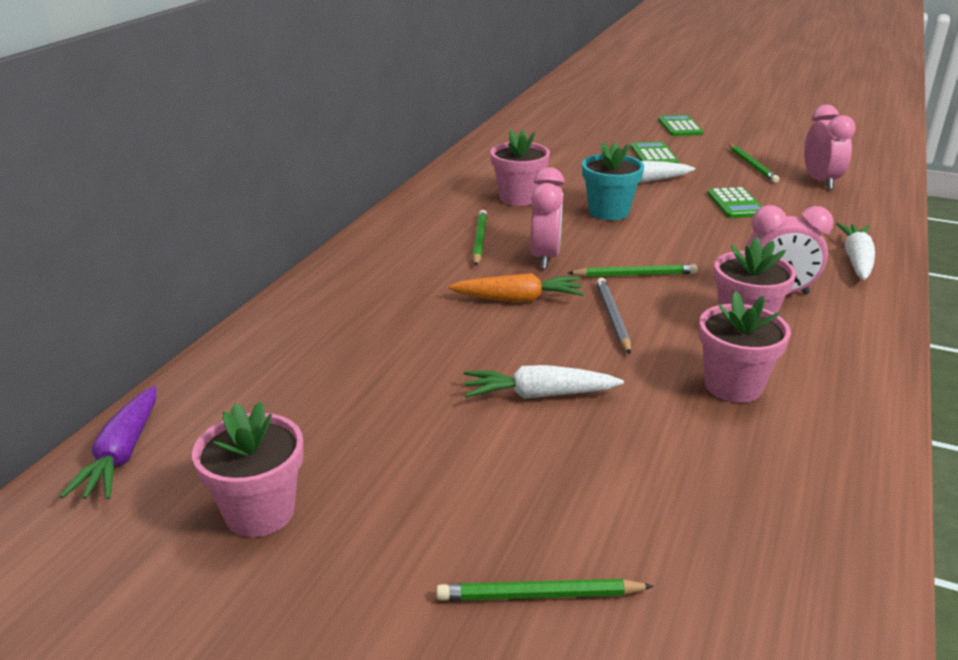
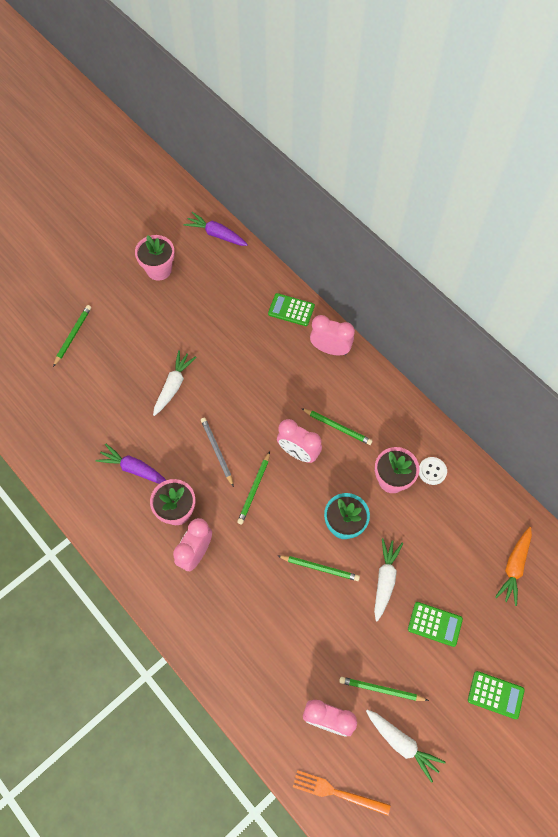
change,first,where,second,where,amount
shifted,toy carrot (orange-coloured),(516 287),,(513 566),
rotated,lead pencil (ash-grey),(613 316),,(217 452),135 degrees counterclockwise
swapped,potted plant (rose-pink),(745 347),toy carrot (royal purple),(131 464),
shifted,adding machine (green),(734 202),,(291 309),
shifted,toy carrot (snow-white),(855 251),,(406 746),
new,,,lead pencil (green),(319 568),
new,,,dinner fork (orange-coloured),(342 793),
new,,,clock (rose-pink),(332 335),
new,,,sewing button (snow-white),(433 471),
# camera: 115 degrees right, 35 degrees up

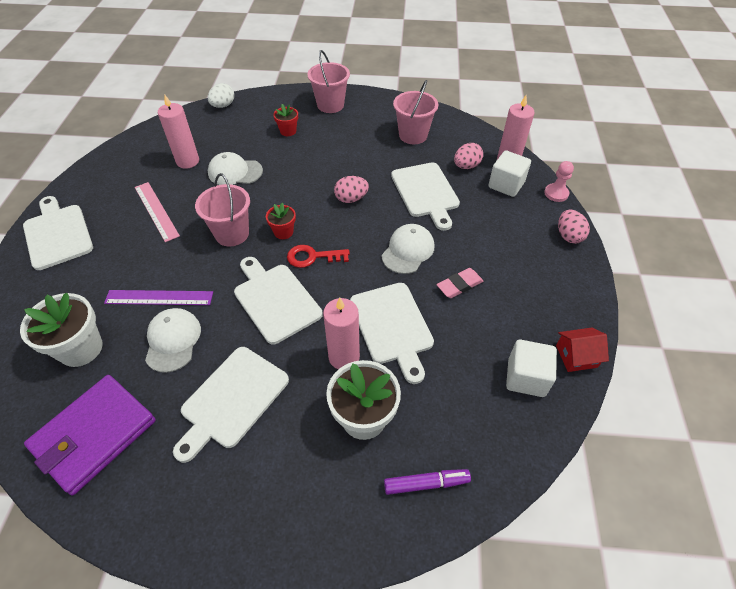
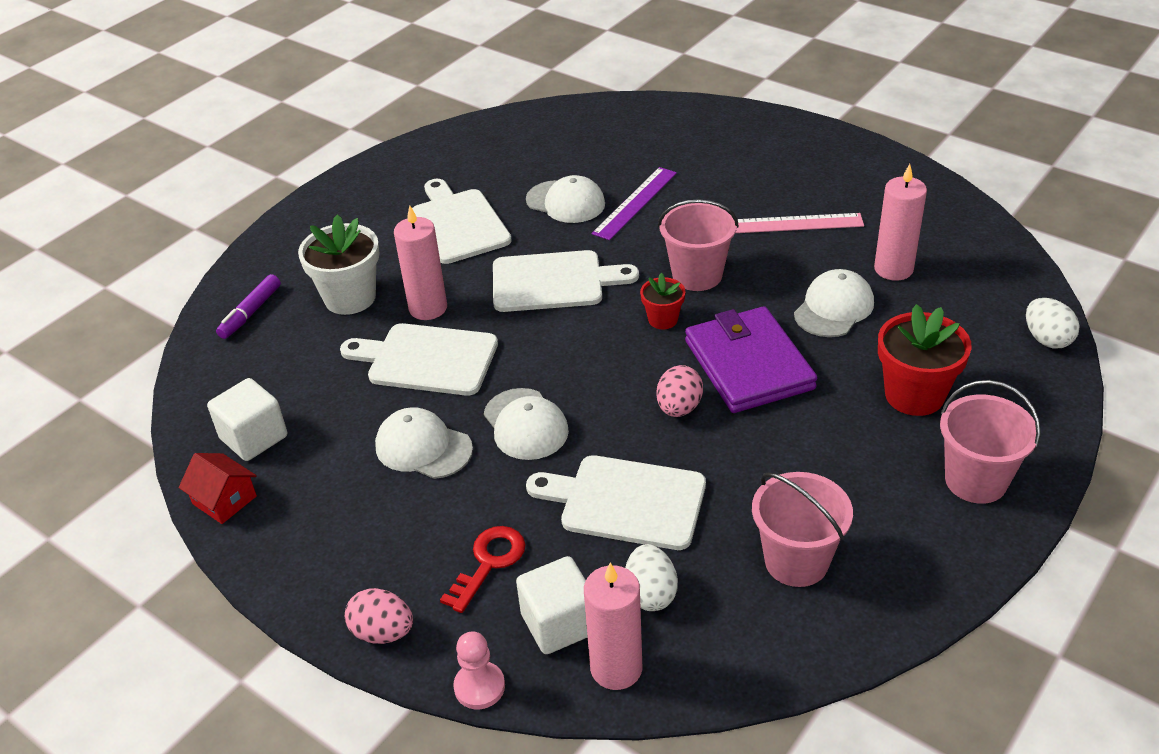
change,first,where,second,where,amount
gone,potted plant (snow-white),(61 330),,,
gone,bread board (snow-white),(58 233),,,
shifted,wallet (royal purple),(90 435),,(751 359),
scaled,potted plant (red),(285 120),,(925 360),x1.82
shifted,latchkey (red),(318 256),,(483 569),
swapped,pencil eraser (rose-pink),(460 283),cap (snow-white),(424 443),
repainted,egg (rose-pink),(468 156),egg (snow-white),(651 577),
rotated,toy house (red),(582 350),,(218 488),75 degrees counterclockwise
# camera: 125 degrees right, 10 degrees down

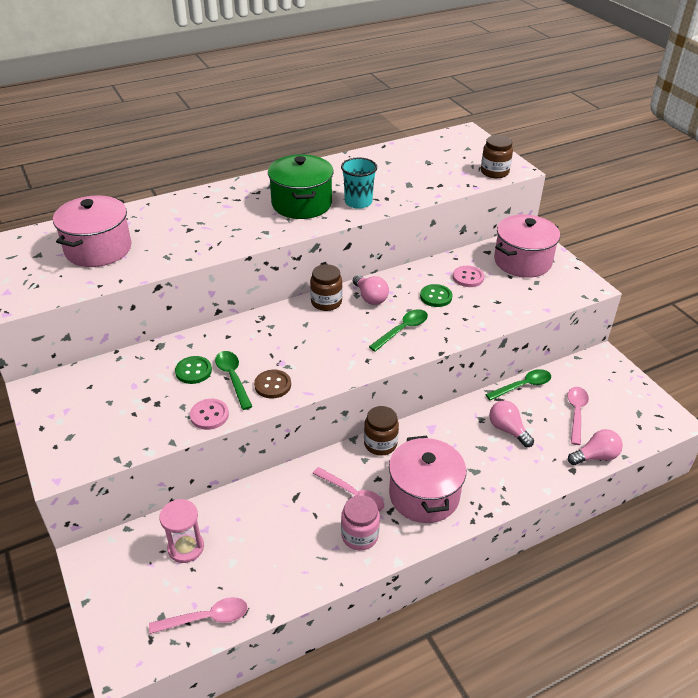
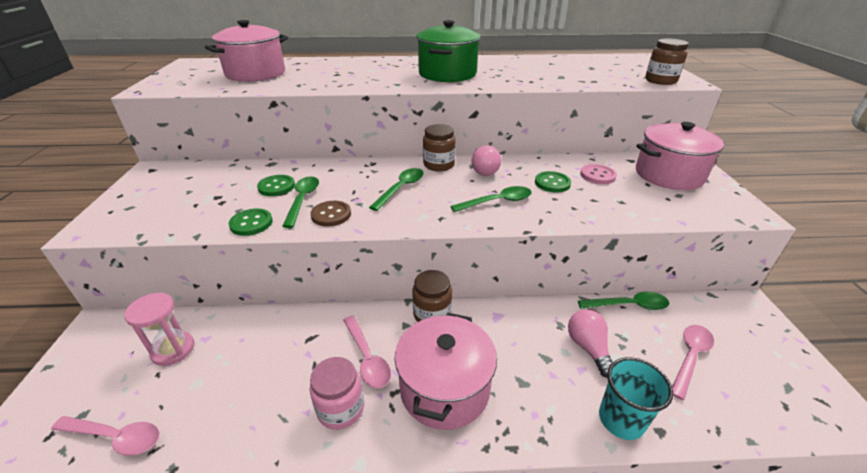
change,first,where,second,where,amount
repainted,sewing button (rose-pink),(209 414),sewing button (green),(251 222),
shifted,beaker (teal),(359 183),,(636 398),
gone,lightbulb (rose-pink),(595 447),,,
new,,,spoon (green),(396 189),
# camera: 25 degrees right, 5 degrees down

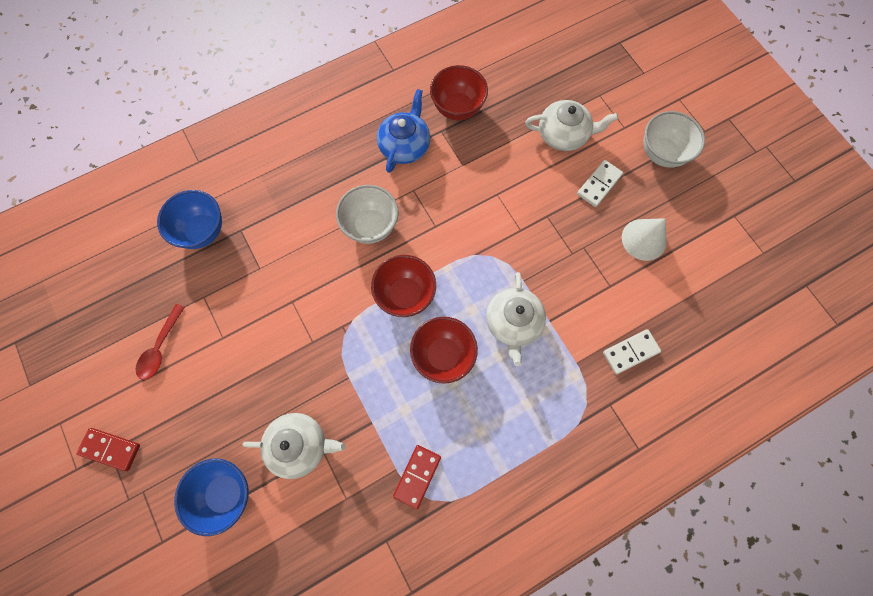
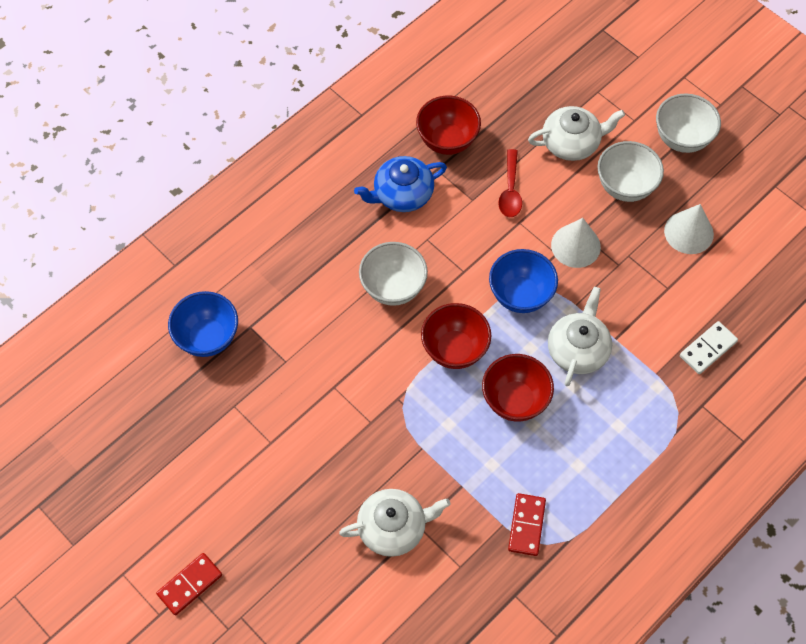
change,first,where,second,where,amount
rotated,domino tile (red),(108 449),,(189 584),45 degrees counterclockwise
shifted,spoon (red),(160 342),,(510 183),
shifted,bowl (cobalt),(211 497),,(523 281),
rotated,teapot (cobalt),(403 131),,(400 184),120 degrees counterclockwise
rotated,teapot (snow-white),(516 319),,(580 336),150 degrees counterclockwise
swapped,domino tile (snow-white),(600 183),bowl (snow-white),(630 171),
new,,,solid cone (snow-white),(576 243),
# camera: 15 degrees left, 10 degrees down

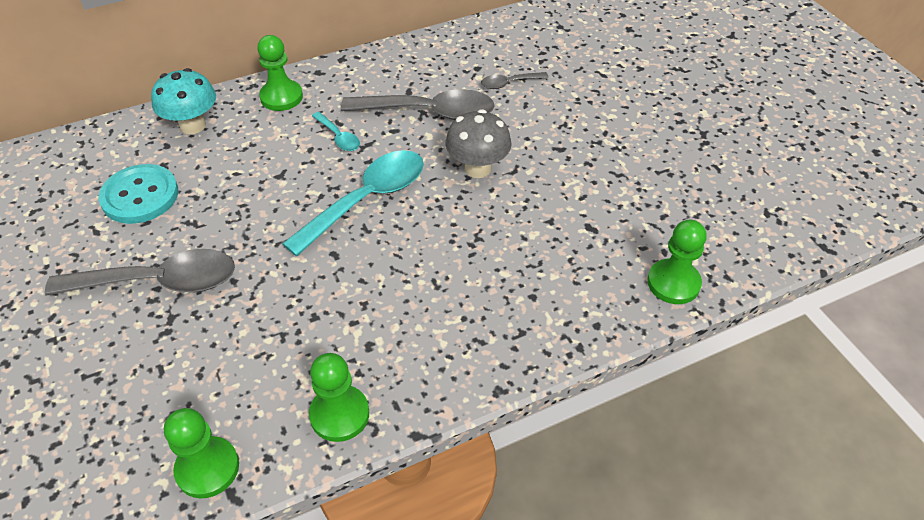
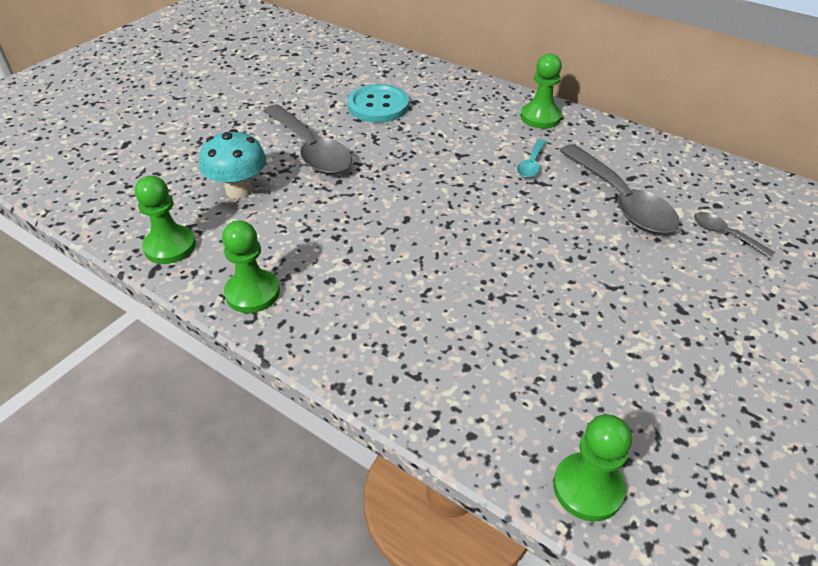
change,first,where,second,where,amount
shifted,fungus (teal),(183 101),,(232 164),
gone,spoon (teal),(353 203),,,
gone,fungus (ash-grey),(478 143),,,
# camera: 60 degrees right, 5 degrees down

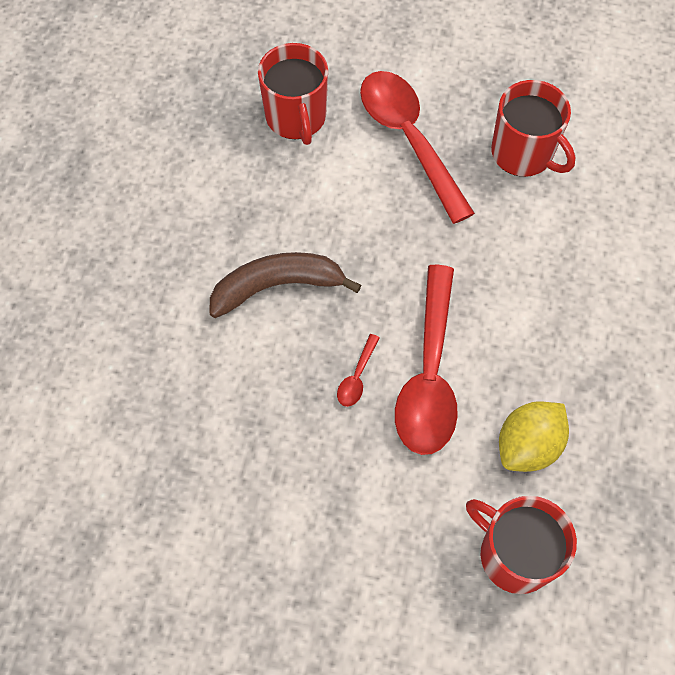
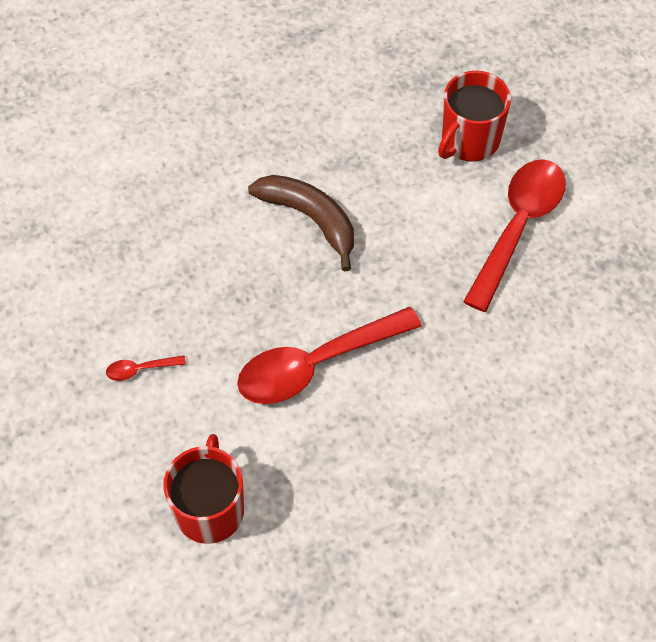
change,first,where,second,where,amount
shifted,spoon (red),(358 370),,(146 368),
gone,mug (red),(533 128),,,
gone,toy lemon (golden),(534 436),,,
# camera: 55 degrees right, 5 degrees down

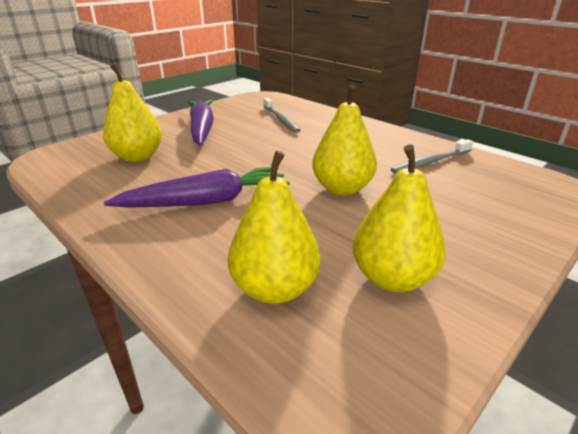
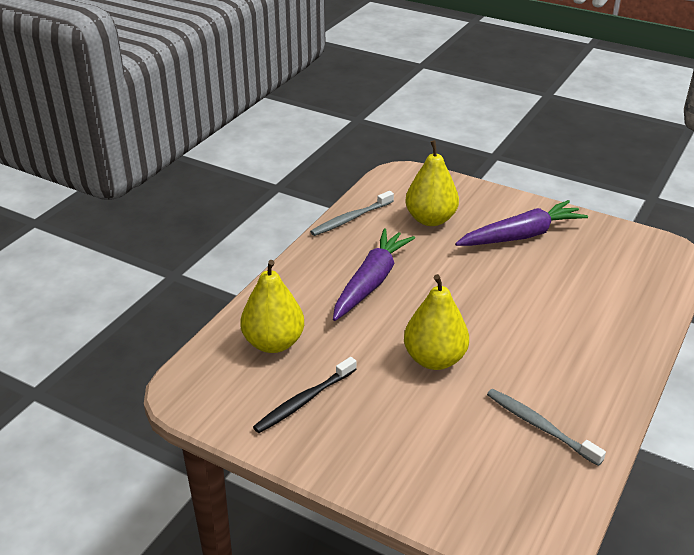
change,first,where,second,where,amount
rotated,toy carrot (royal purple),(197 187),,(374 274),120 degrees counterclockwise
shifted,dental brush (ash-grey),(281 115),,(352 213),
swapped,pear (golden),(399 218),dental brush (black),(305 395),
# camera: 75 degrees right, 5 degrees up

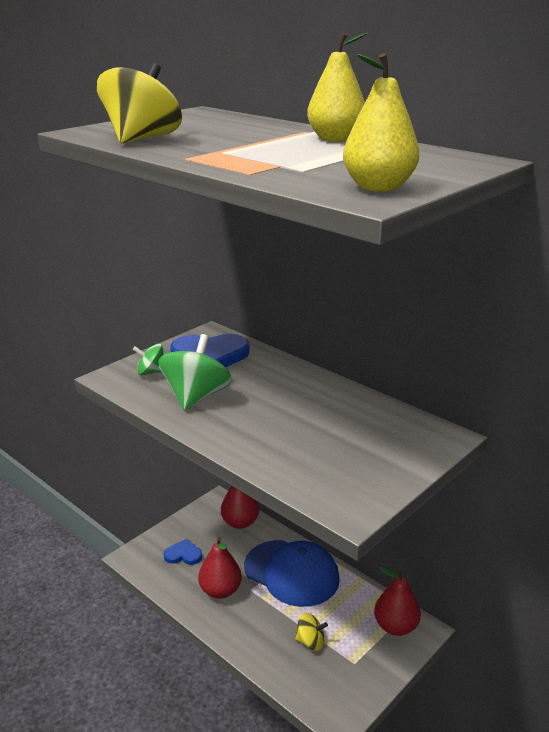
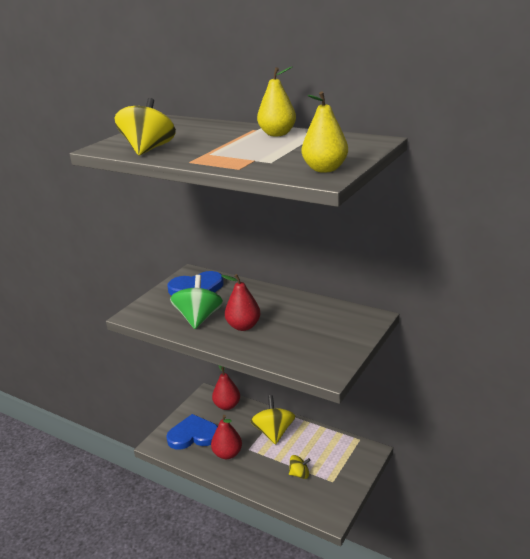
change,first,where,second,where,amount
gone,whirligig (green),(148 359),,,
scaled,love heart (cobalt),(183 552),,(192 432),x1.87
swapped,cap (cobalt),(292 573),whirligig (golden),(272 419),
shifted,pear (red),(397 601),,(240 302),
# camera: 10 degrees left, 0 degrees up

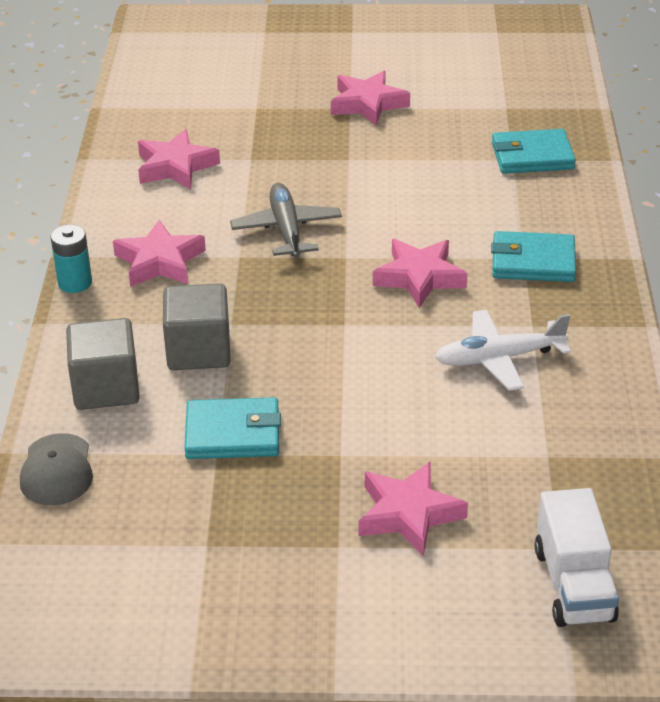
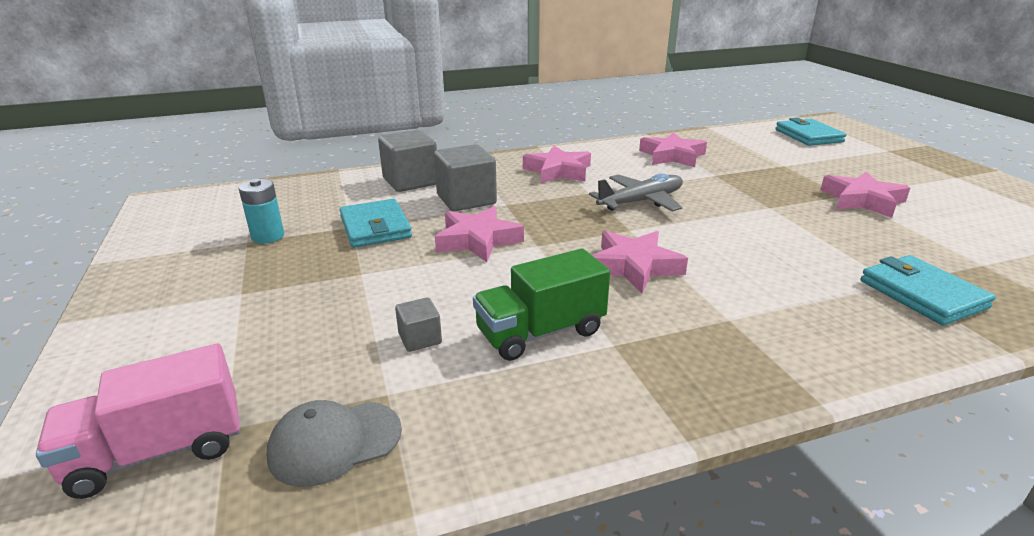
change,first,where,second,where,amount
shifted,cap (ash-grey),(56 469),,(334 443),
shifted,AA battery (teal),(71 259),,(261 211),
shifted,star (rose-pink),(413 509),,(479 234),
swapped,plane (snow-white),(503 350),toy truck (green),(541 305),
shifted,wallet (teal),(533 256),,(810 132),
repainted,toy truck (snow-white),(577 557),toy truck (rose-pink),(138 421),
new,,,block (ash-grey),(418 324),
# camera: 70 degrees right, 10 degrees down

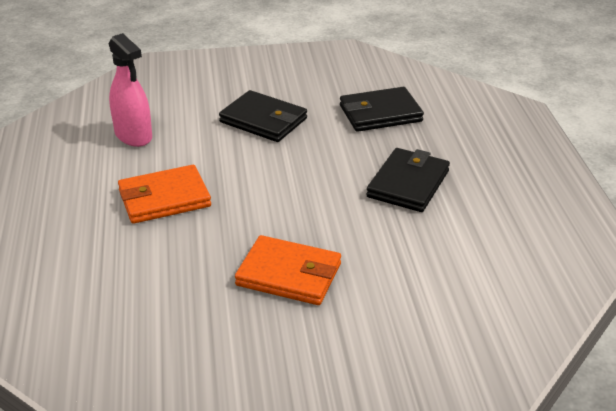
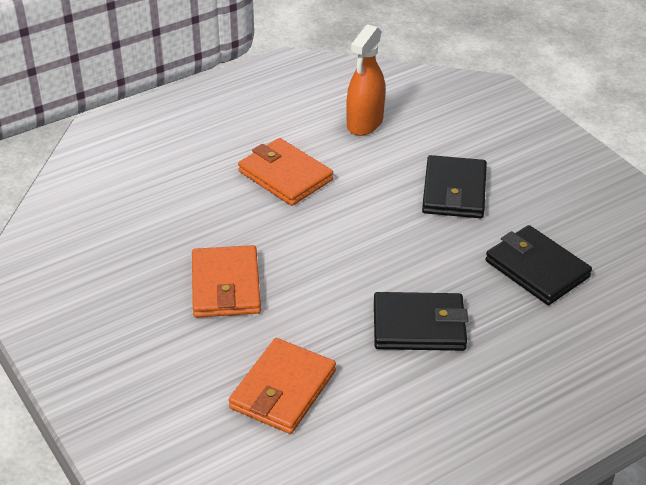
change,first,where,second,where,amount
repainted,spray bottle (rose-pink),(130 90),spray bottle (orange-coloured),(366 80),
new,,,wallet (orange-coloured),(282 386),
# camera: 65 degrees right, 5 degrees up

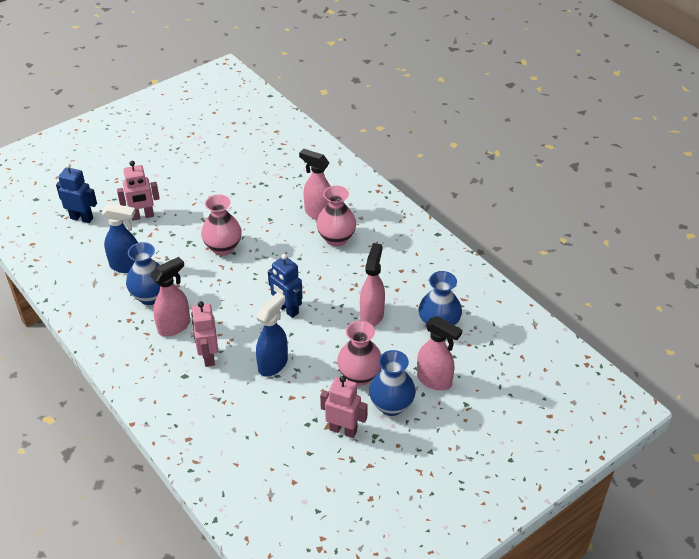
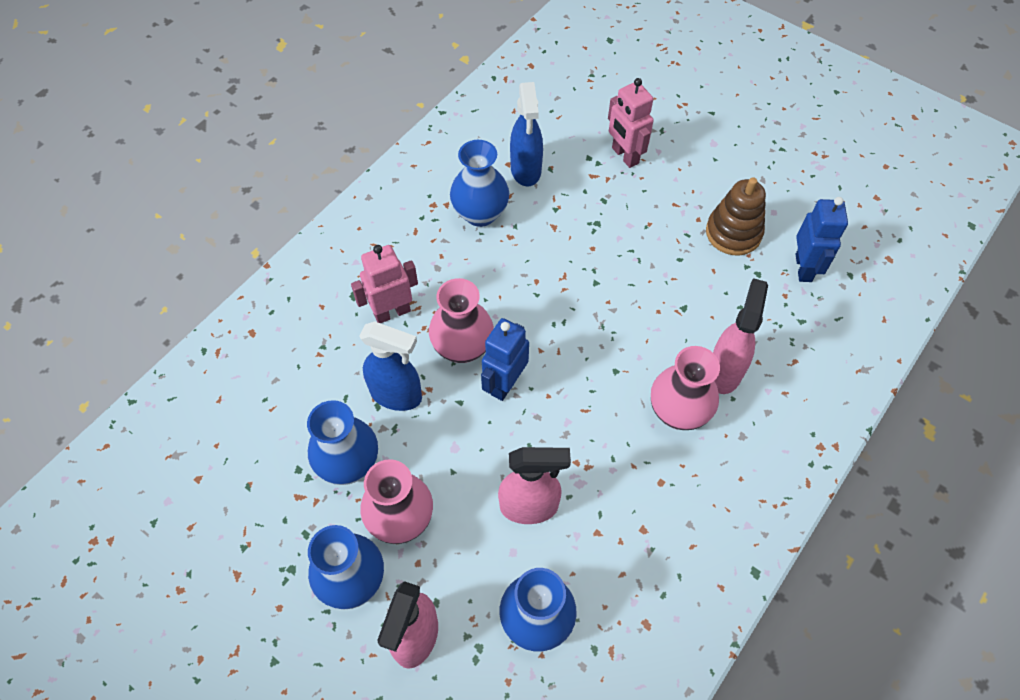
change,first,where,second,where,amount
shifted,robot figure (cobalt),(76 193),,(822 239),
gone,spray bottle (rose-pink),(170 296),,,
shifted,vase (rose-pink),(221 225),,(461 320),
gone,robot figure (rose-pink),(344 407),,,
new,,,vase (cobalt),(342 442),
new,,,stacking toy (brown),(736 216),
# camera: 75 degrees right, 15 degrees up

